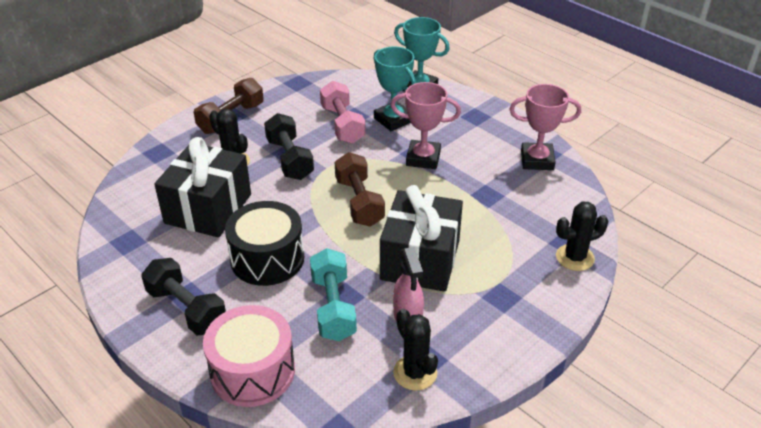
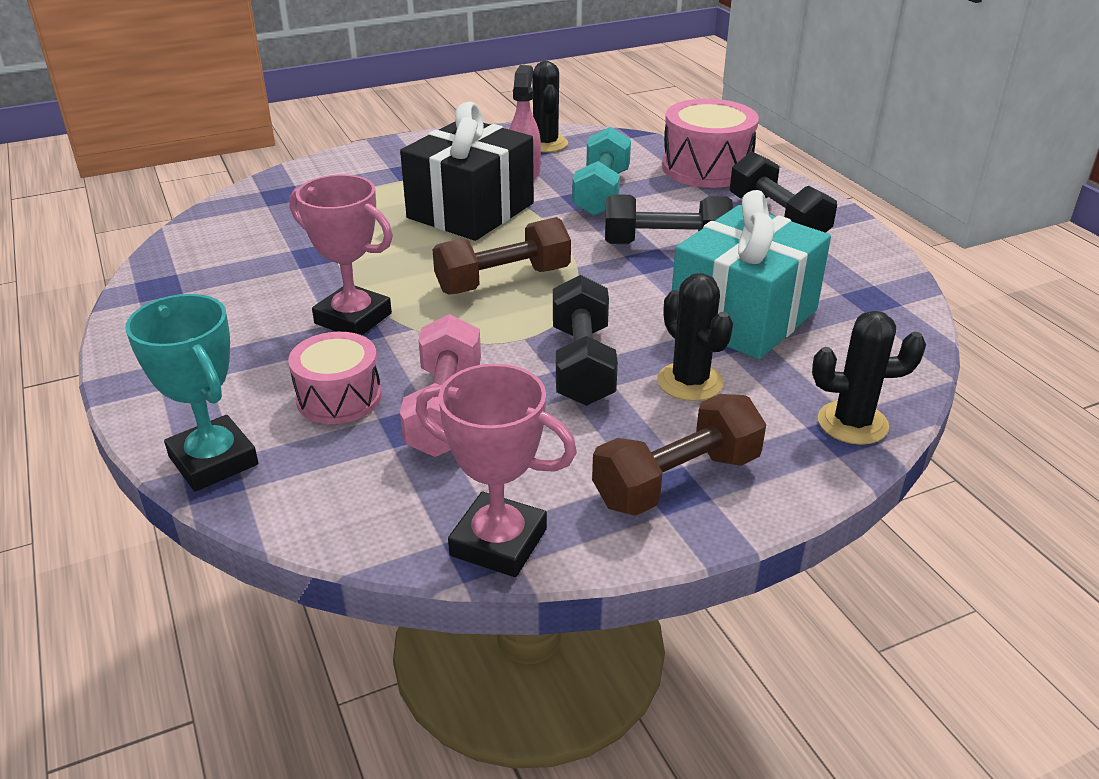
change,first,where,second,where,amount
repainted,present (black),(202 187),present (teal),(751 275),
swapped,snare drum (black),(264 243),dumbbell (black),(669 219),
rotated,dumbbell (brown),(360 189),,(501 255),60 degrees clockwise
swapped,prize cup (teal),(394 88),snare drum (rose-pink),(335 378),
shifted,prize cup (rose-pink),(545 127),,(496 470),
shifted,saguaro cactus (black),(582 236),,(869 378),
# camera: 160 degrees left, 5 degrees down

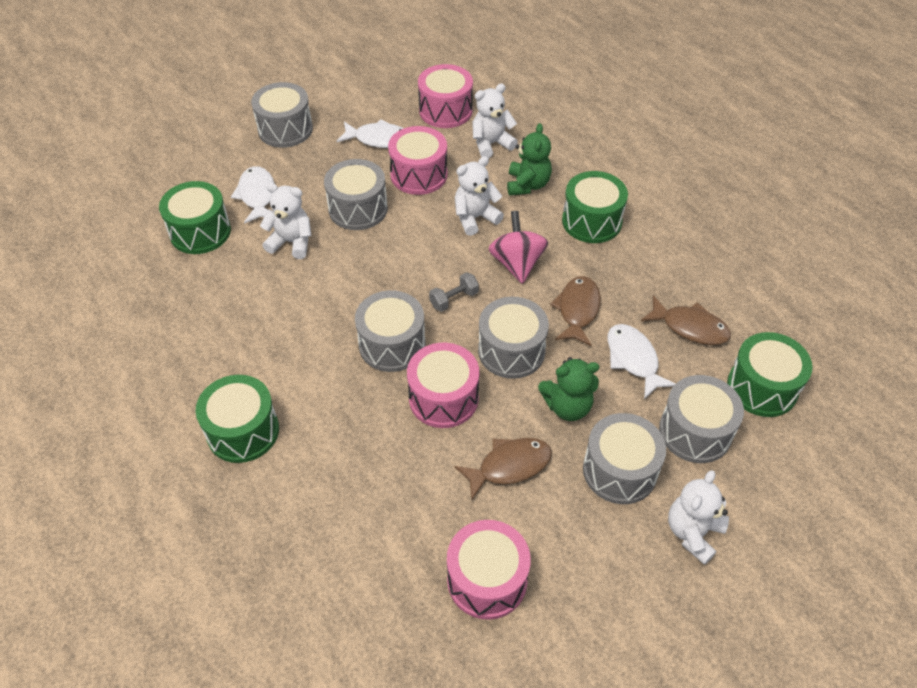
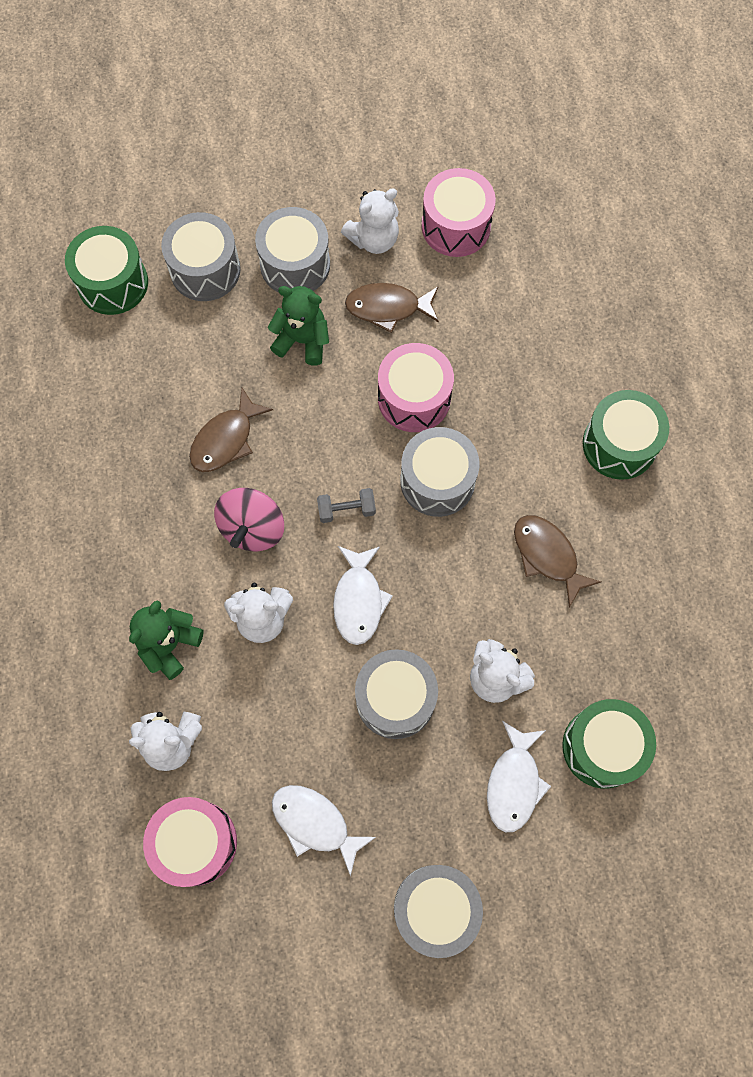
change,first,where,second,where,amount
gone,snare drum (rose-pink),(418 160),,,
gone,snare drum (ash-grey),(513 338),,,
gone,snare drum (green),(595 207),,,
shifted,fish (snow-white),(642 361),,(363 595),
shifted,fish (brown),(686 320),,(557 561),
shifted,stuffed bear (snow-white),(698 517),,(370 221),
# camera: 155 degrees left, 20 degrees up

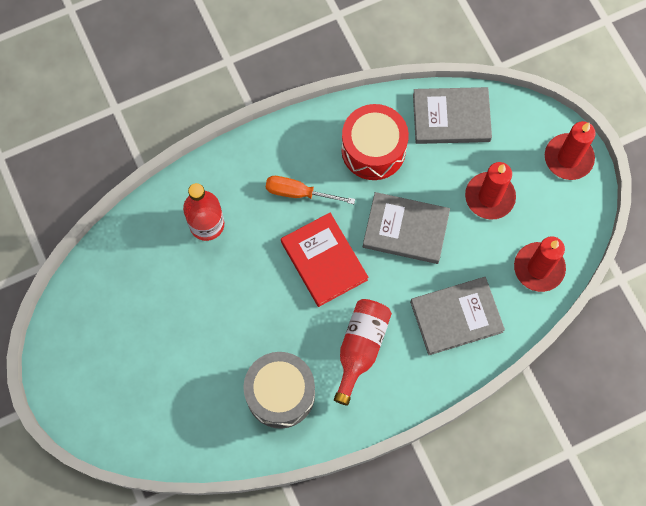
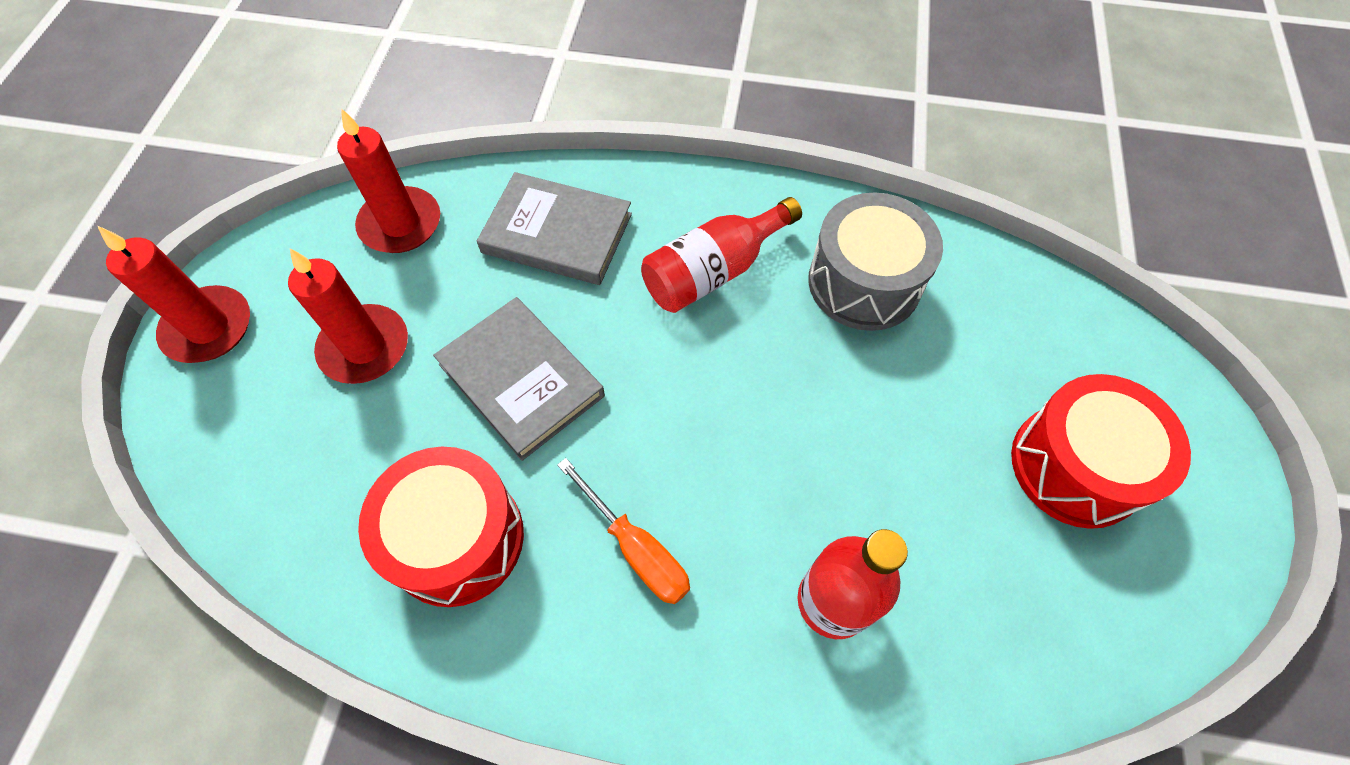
change,first,where,second,where,amount
gone,hardcover (red),(324 260),,,
gone,hardcover (ash-grey),(452 115),,,
new,,,snare drum (red),(1101 451),
# camera: 145 degrees left, 10 degrees down

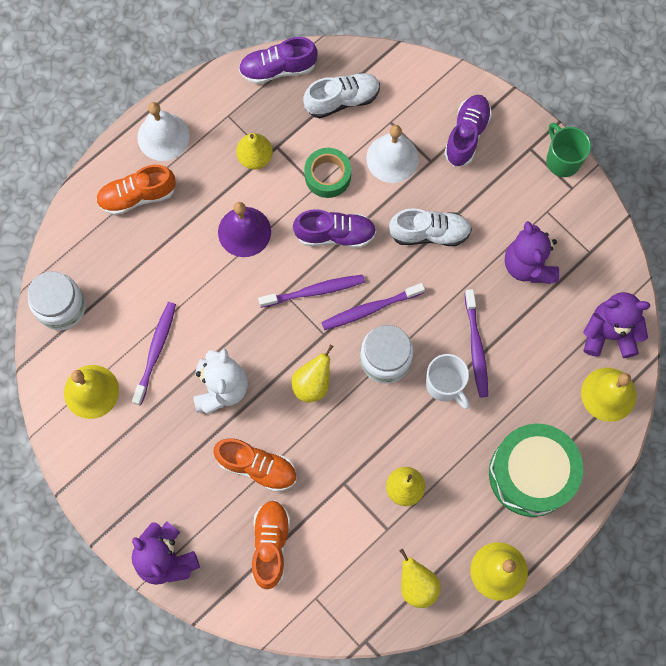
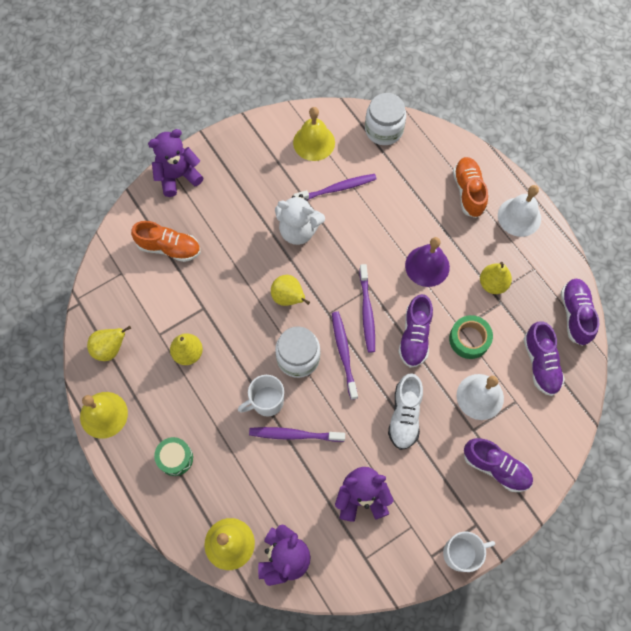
change,first,where,second,where,amount
rotated,dental brush (royal purple),(154 354),,(335 187),45 degrees counterclockwise
gone,sneaker (orange-coloured),(255 465),,,
repainted,sneaker (snow-white),(341 95),sneaker (royal purple),(544 359),
scaled,snare drum (green),(536 470),,(173 456),x0.48
repainted,mug (green),(568 150),mug (snow-white),(469 551),
# camera: 100 degrees right, 5 degrees down

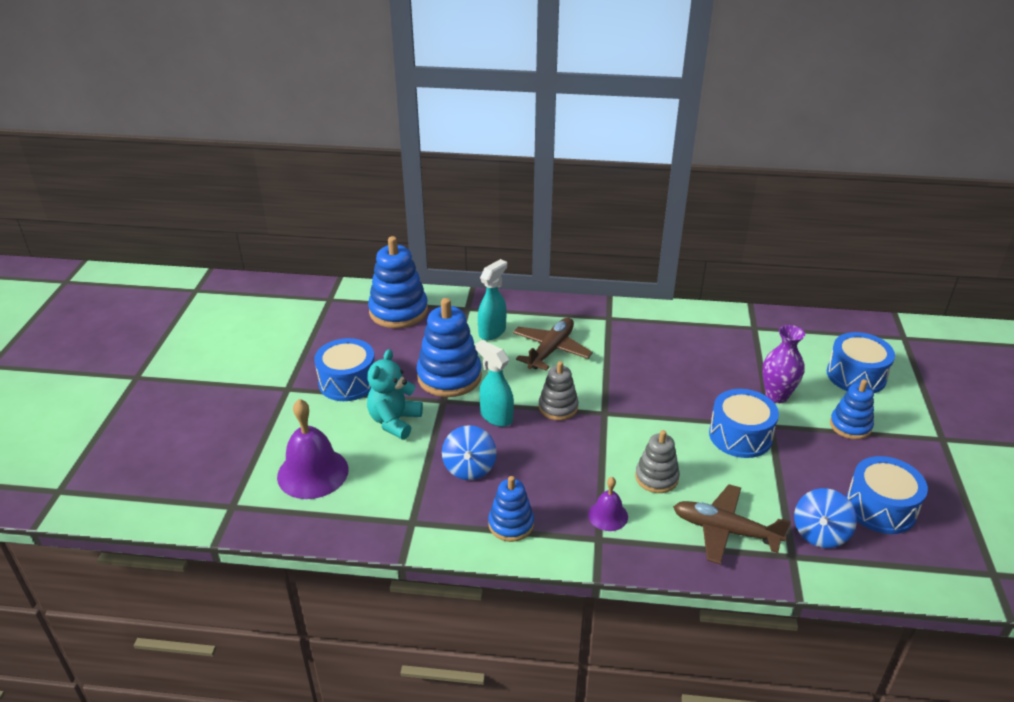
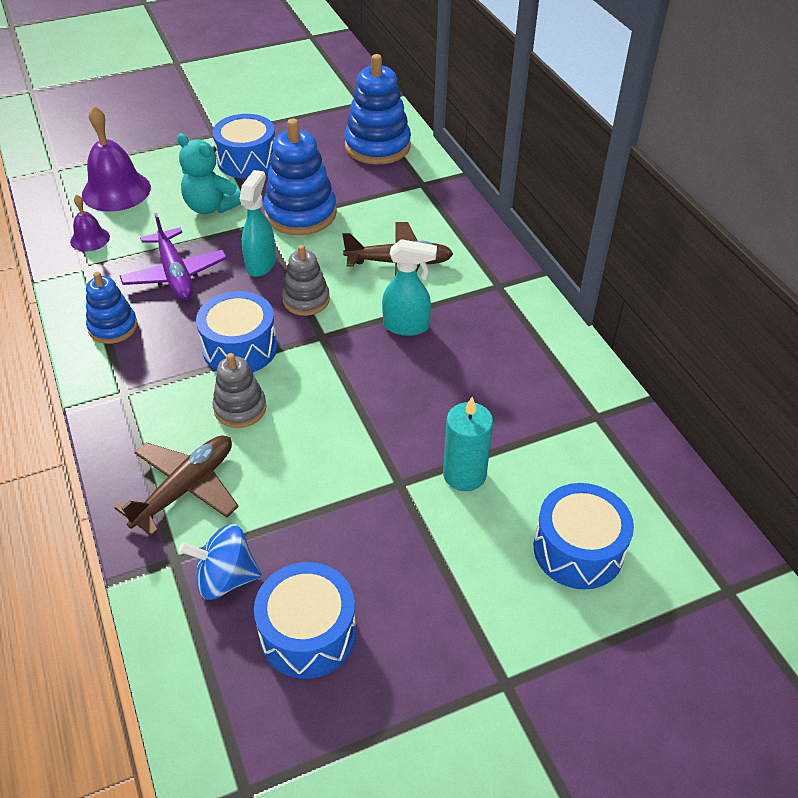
change,first,where,second,where,amount
rotated,stuffed bear (teal),(395 394),,(209 173),135 degrees counterclockwise
swapped,whirligig (cobalt),(469 452),plane (royal purple),(173 256),
shifted,spray bottle (teal),(492 299),,(409 287),
shifted,school bell (royal purple),(608 504),,(90 223),
rotated,plane (brown),(732 524),,(177 485),45 degrees clockwise
shifted,snare drum (cobalt),(744 423),,(237 331),
swapped,vase (royal purple),(783 364),candle (teal),(468 444),
gone,stacking toy (cobalt),(852 409),,,
# camera: 60 degrees right, 10 degrees up

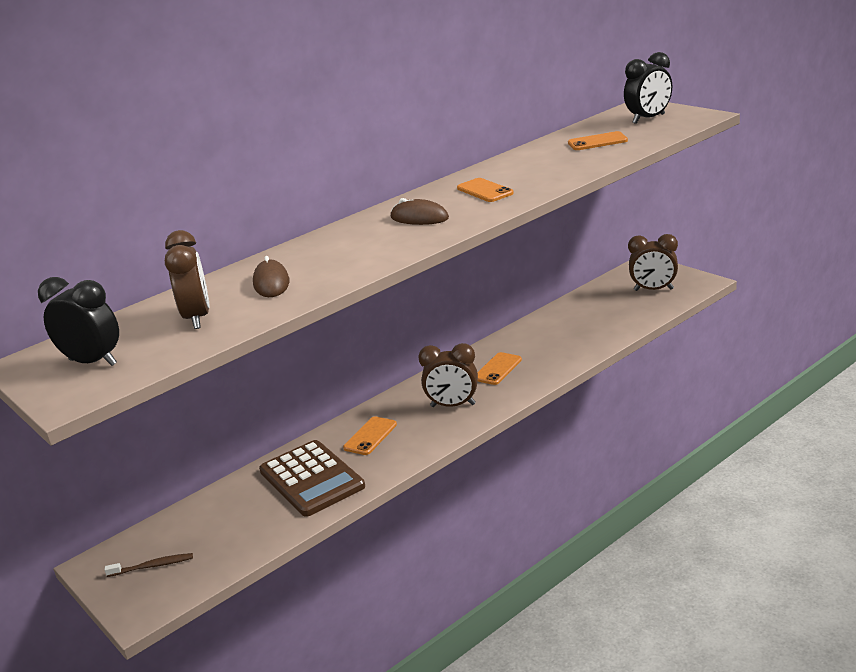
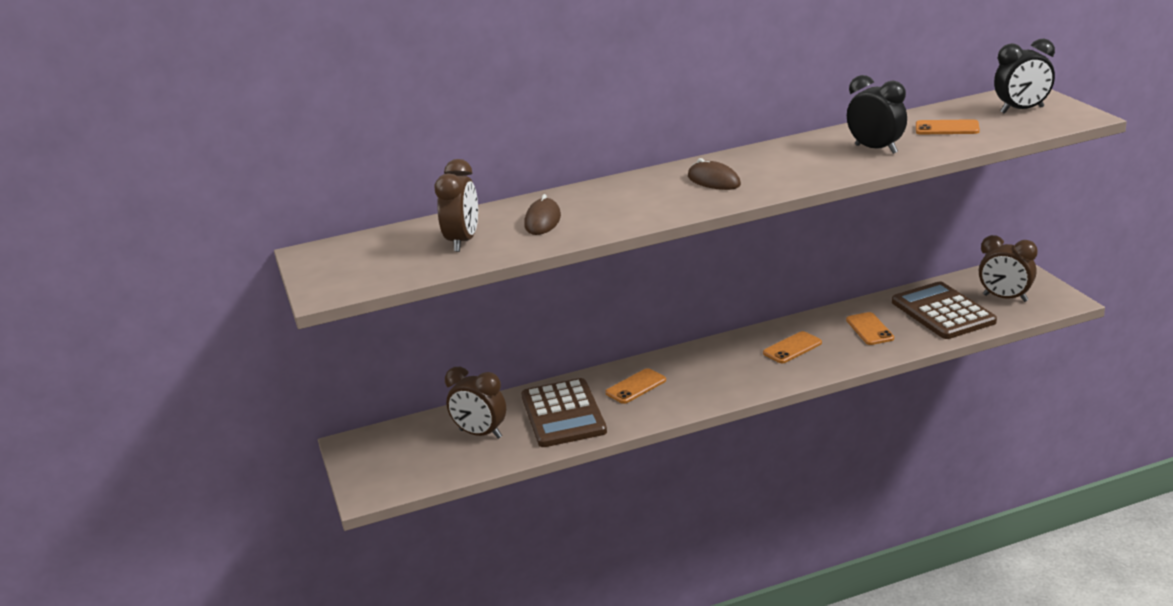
change,first,where,second,where,amount
shifted,clock (black),(78 321),,(877 114),
gone,dental brush (brown),(148 565),,,
shifted,clock (brown),(448 375),,(475 403),
shifted,smartphone (orange-coloured),(485 190),,(870 328),
new,,,adding machine (brown),(944 310),
# camera: 20 degrees right, 0 degrees up

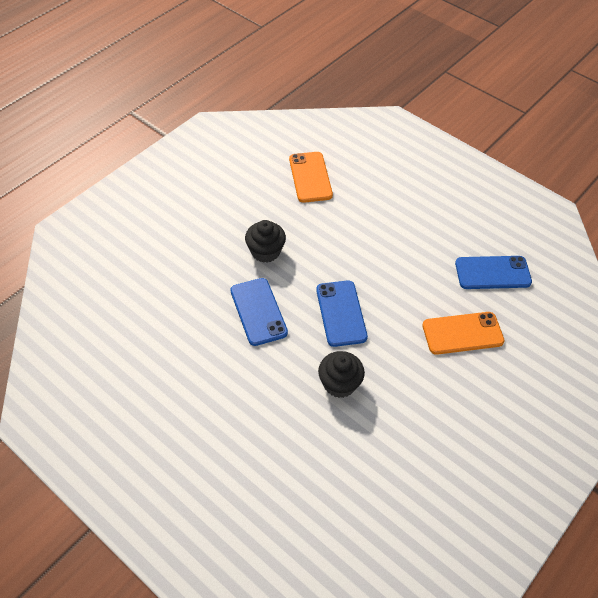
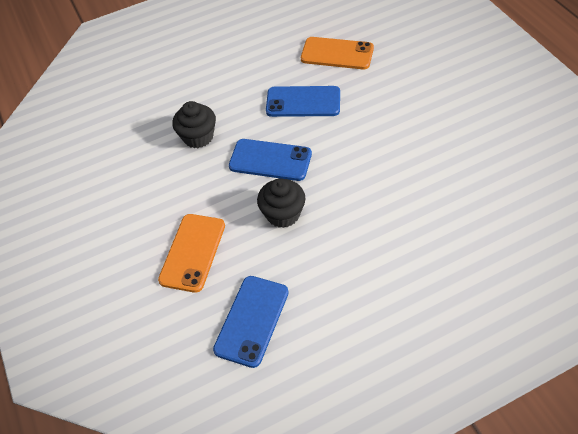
change,first,where,second,where,amount
shifted,fairy cake (black),(265 241),,(281 203),
shifted,smartphone (orange-coloured),(311 177),,(337 53),
# camera: 120 degrees right, 0 degrees up

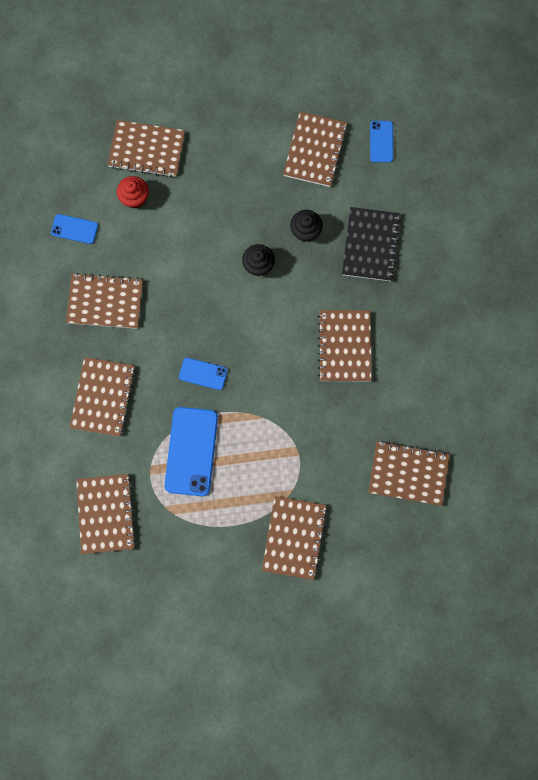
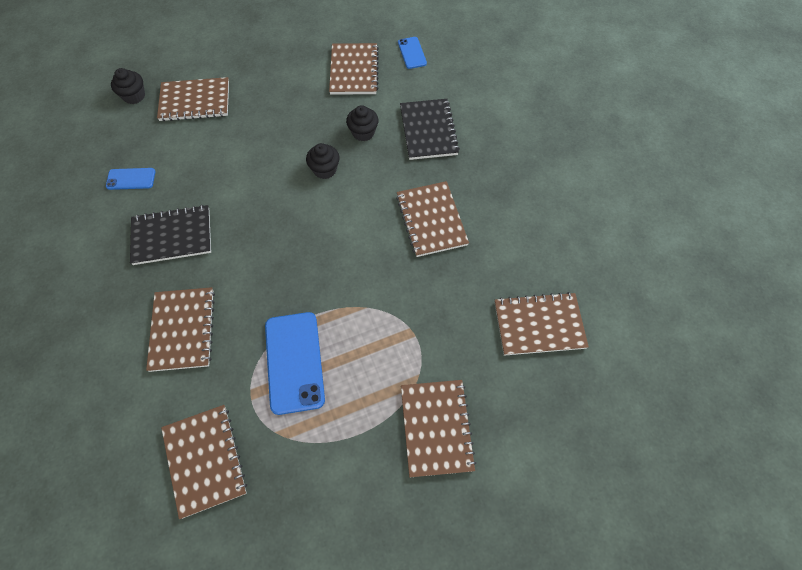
change,first,where,second,where,amount
repainted,notepad (brown),(104 301),notepad (black),(170 235),
gone,fairy cake (red),(133 192),,,
gone,smartphone (cobalt),(203 374),,,
new,,,fairy cake (black),(128 86),
# camera: 15 degrees left, 15 degrees down

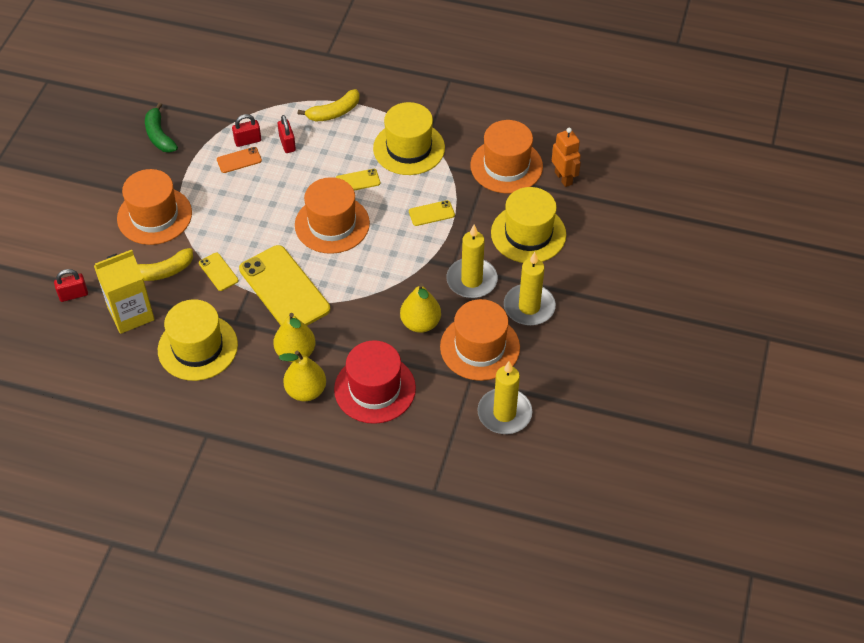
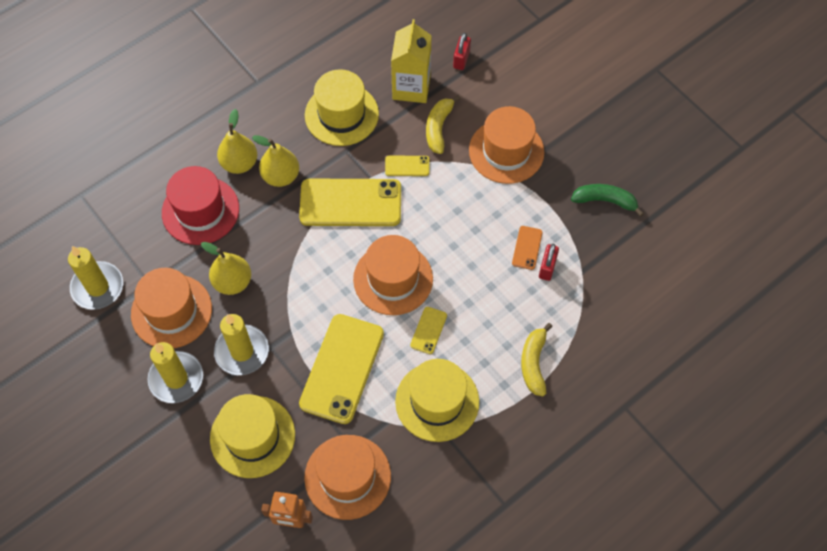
change,first,where,second,where,amount
gone,small lock (red),(287 134),,,
scaled,smartphone (golden),(432 213),,(341 369),x2.24
# camera: 125 degrees right, 10 degrees up

